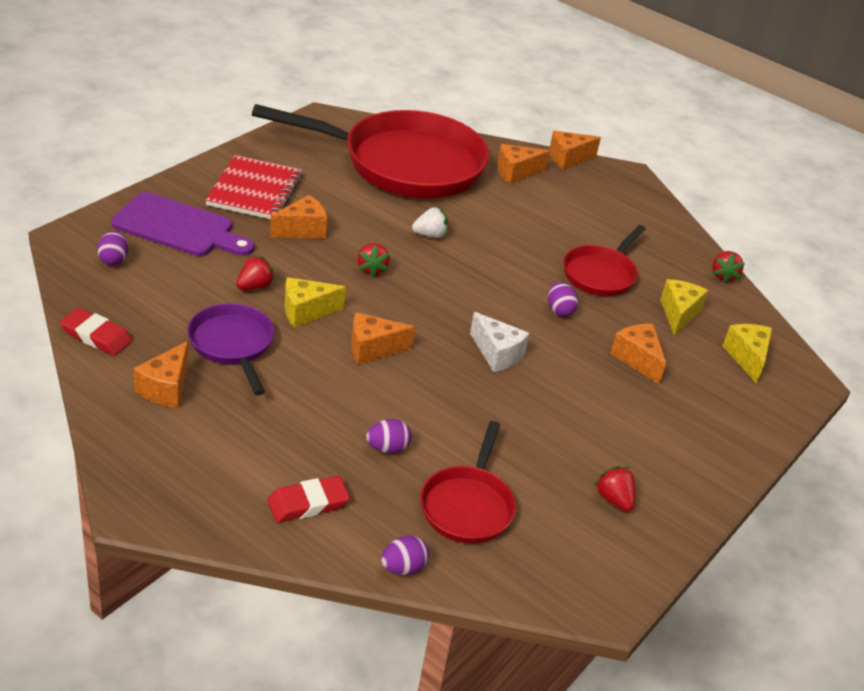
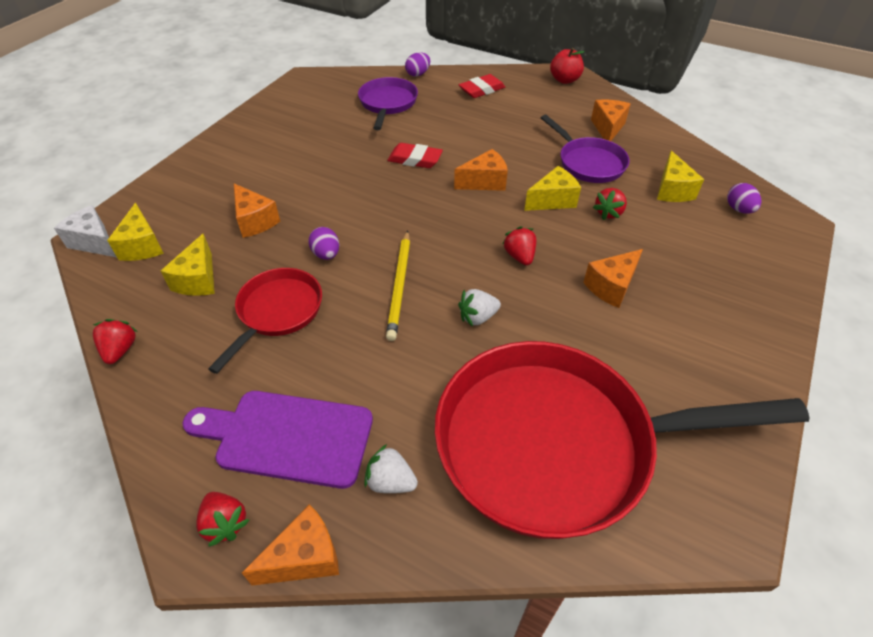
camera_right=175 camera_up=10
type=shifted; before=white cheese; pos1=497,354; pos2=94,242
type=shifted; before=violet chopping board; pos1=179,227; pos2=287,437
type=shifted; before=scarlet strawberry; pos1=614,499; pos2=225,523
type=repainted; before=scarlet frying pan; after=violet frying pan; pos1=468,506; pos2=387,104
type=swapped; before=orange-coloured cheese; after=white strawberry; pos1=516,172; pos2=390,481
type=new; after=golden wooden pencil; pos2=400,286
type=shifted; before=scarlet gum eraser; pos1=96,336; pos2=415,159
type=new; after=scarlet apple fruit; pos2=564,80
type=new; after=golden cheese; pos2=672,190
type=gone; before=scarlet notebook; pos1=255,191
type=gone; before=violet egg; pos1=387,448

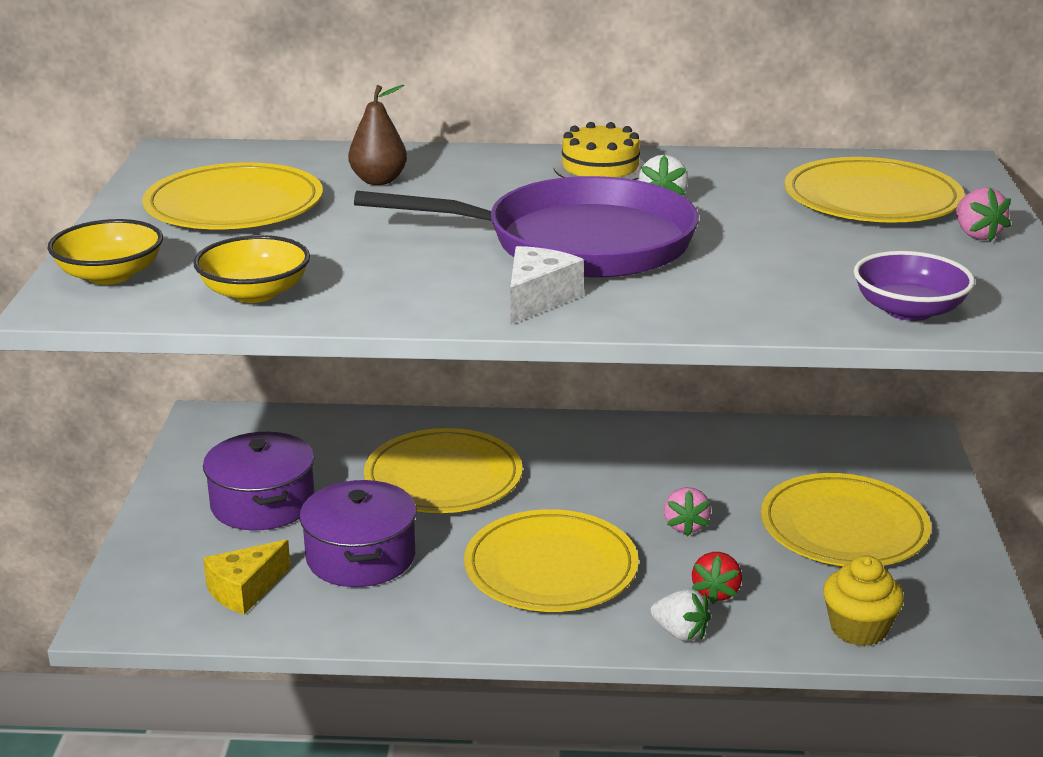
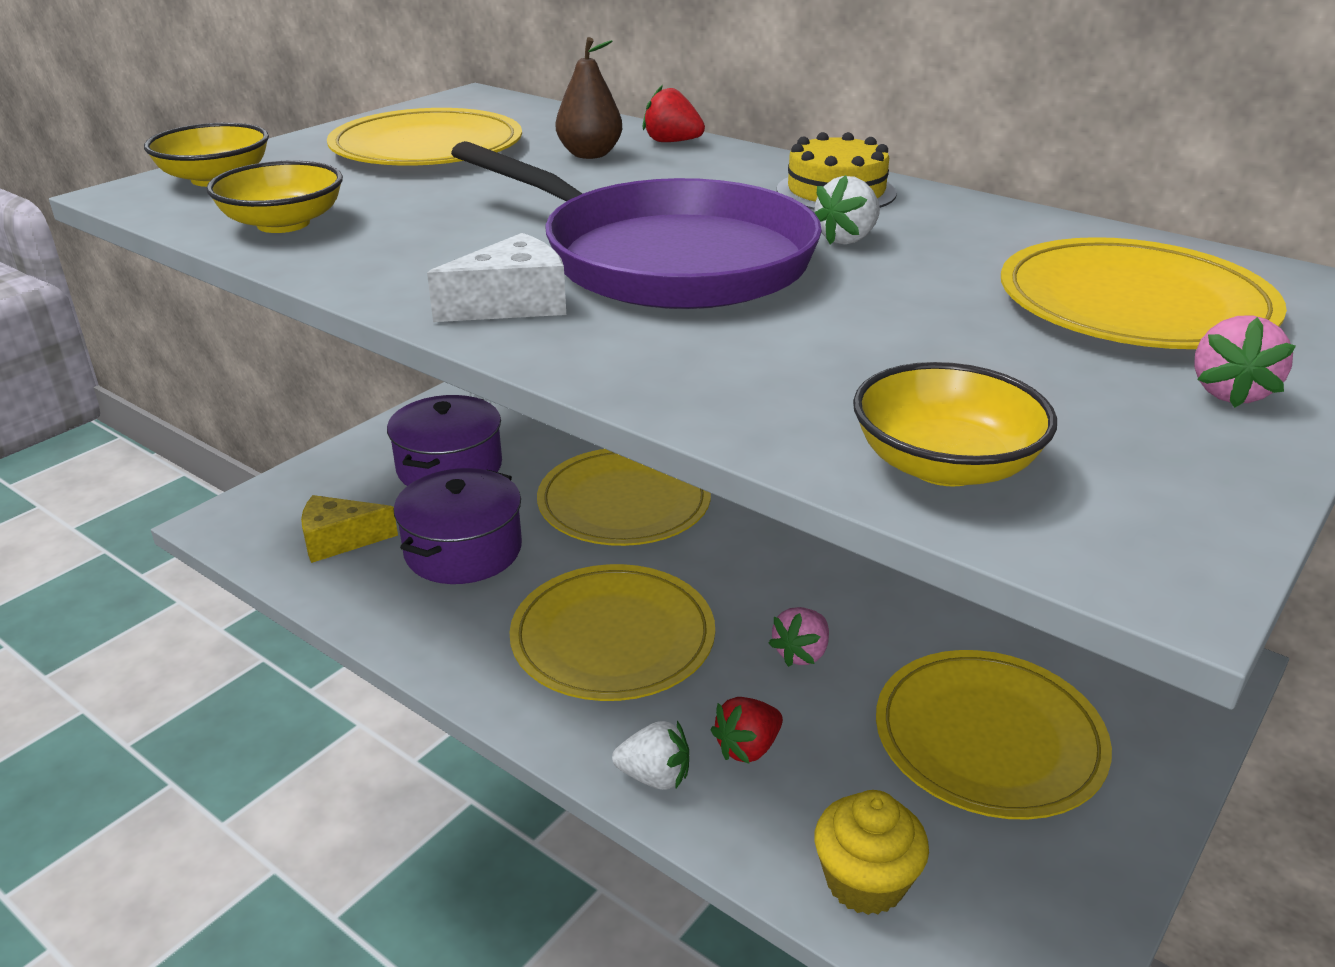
camera_right=35 camera_up=5
type=rotated; before=white strawberry; pos1=680,633; pos2=655,776; turn=-60
type=new; after=scarlet strawberry; pos2=672,142
type=repainted; before=violet serving bowl; after=golden serving bowl; pos1=909,310; pos2=944,465

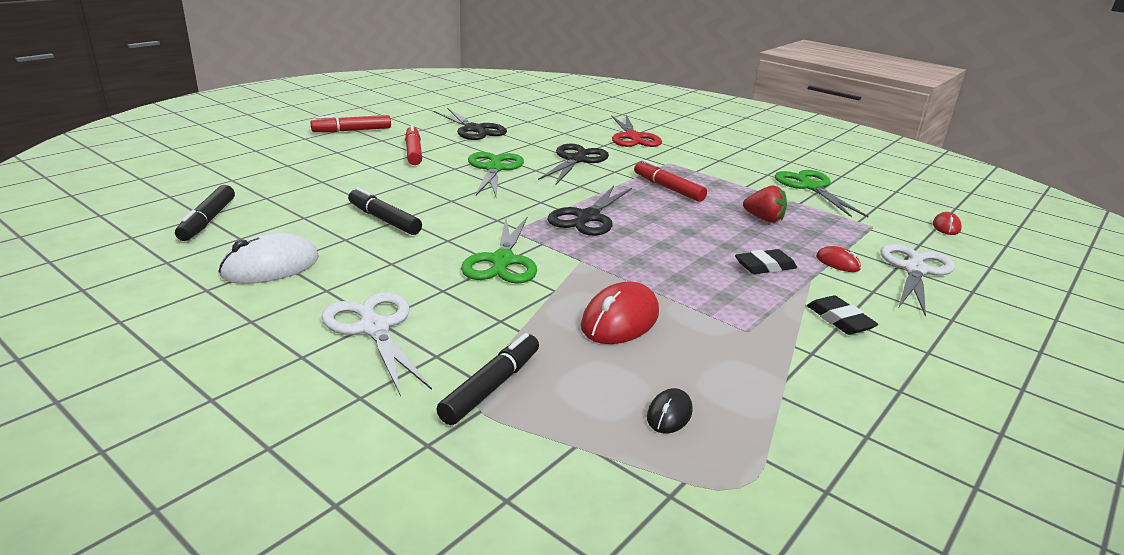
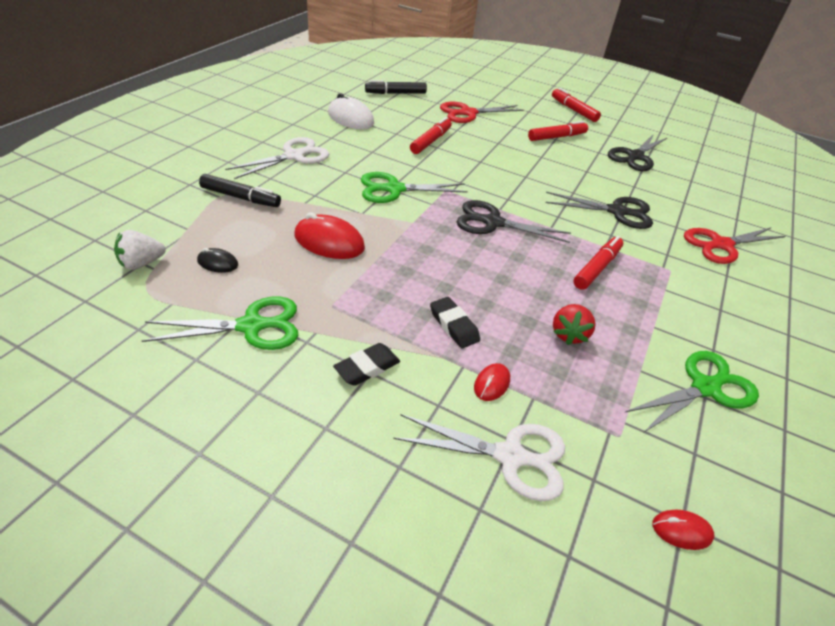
camera_right=75 camera_up=15
type=new; after=white strawberry; pos2=141,263
type=shifted; before=green pair of scissors; pos1=494,168; pos2=252,326
type=repainted; before=jet-black marker; after=scarlet marker; pos1=384,220; pos2=431,141
type=new; after=scarlet pair of scissors; pos2=468,113

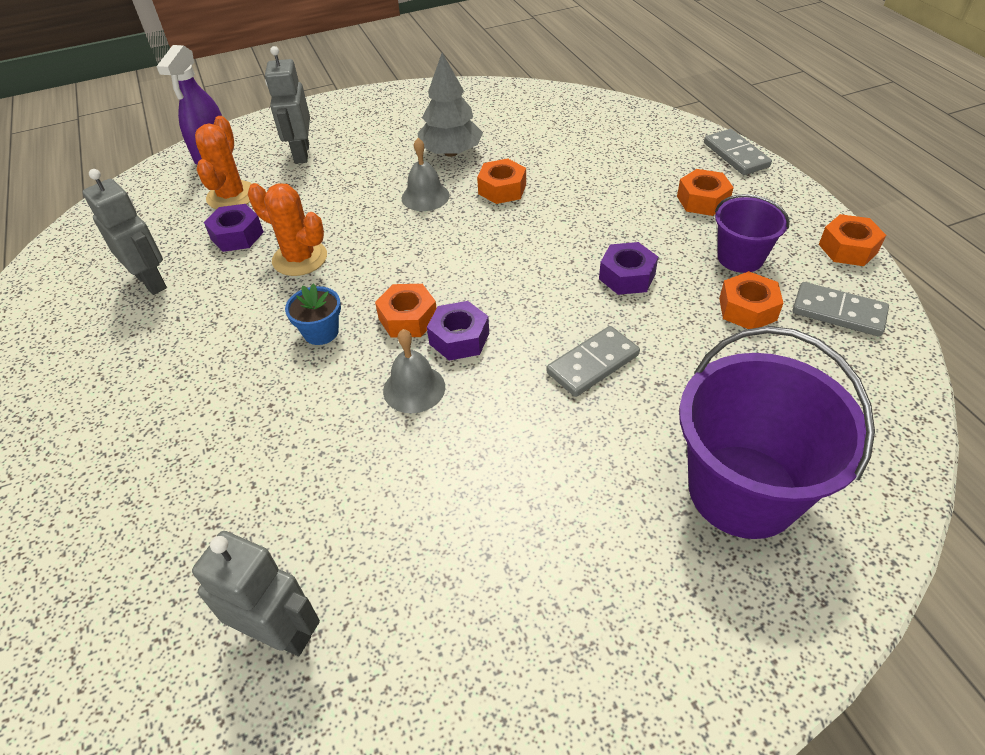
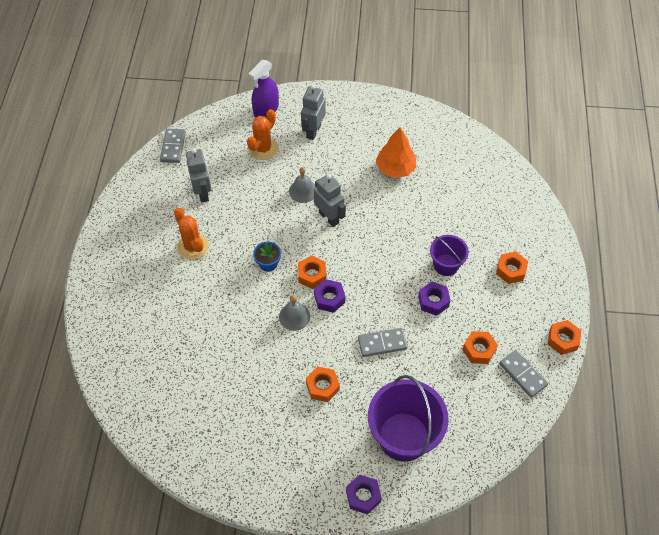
camera_right=25 camera_up=10
type=shifted; before=gray domino piece; pos1=735,155; pos2=173,147
type=shifted; before=orange-coloured cactus; pos1=300,258; pos2=193,247
type=shifted; before=gray bell; pos1=425,196; pos2=303,191
type=shifted; before=orange-coloured hex nut; pos1=502,189; pos2=322,387
type=shifted; before=gray robot; pos1=280,633; pos2=329,217
type=shifted; before=violet hex nut; pos1=237,235; pos2=363,496
type=repainted; before=gray tree; after=orange-coloured tree; pos1=451,152; pos2=395,168
type=shifted; before=violet pail; pos1=740,257; pos2=446,265

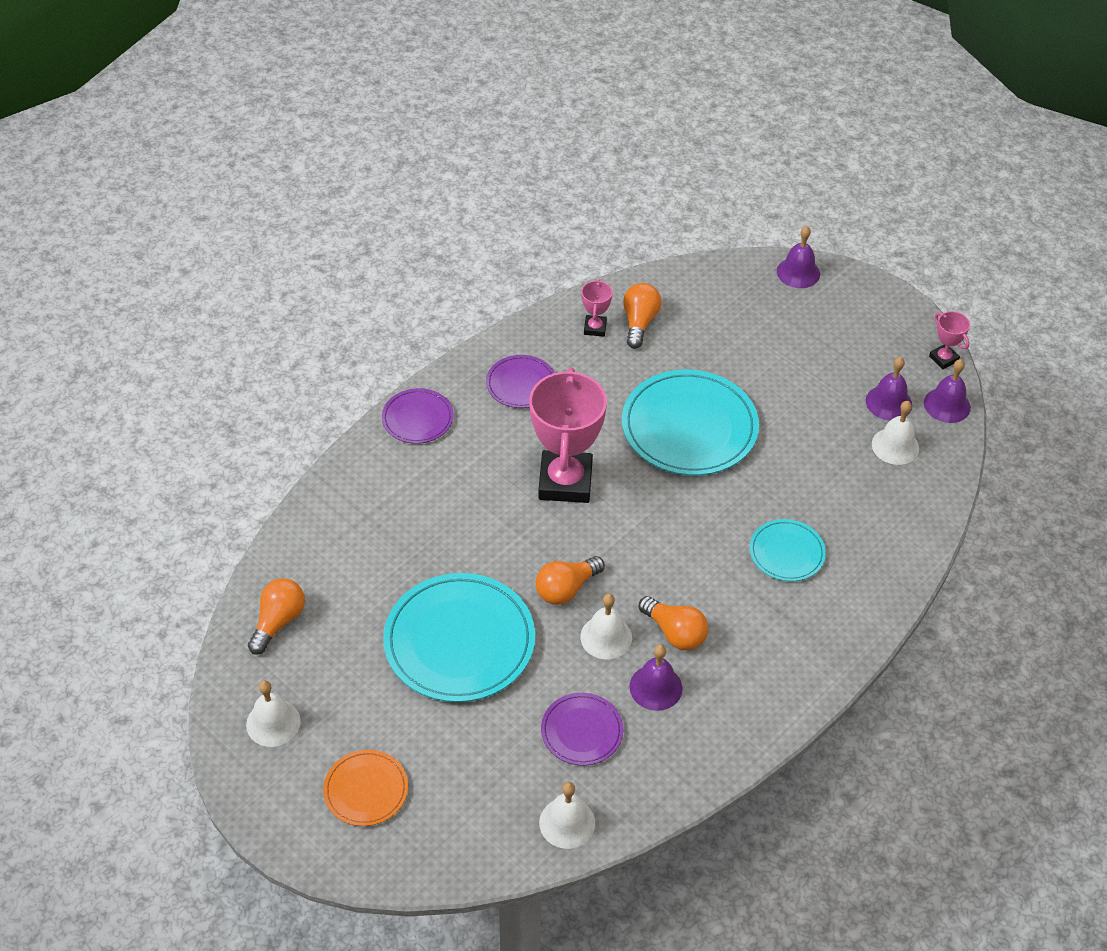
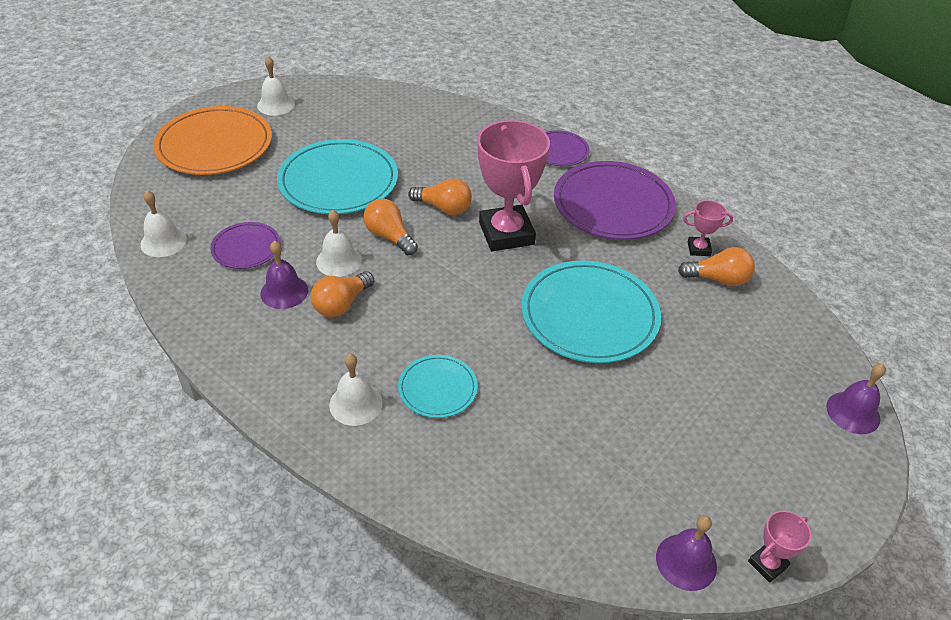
camera_right=85 camera_up=-5
type=scaled; before=orange-coloured dinner plate; pos1=366,790; pos2=214,145; scale=1.91
type=shifted; before=white bell; pos1=895,446; pos2=356,404
type=shifted; before=orange-coloured lightbulb; pos1=278,621; pos2=444,208
type=rotated; before=rosy trophy; pos1=565,482; pos2=506,233; turn=75
type=scaled; before=violet dinner plate; pos1=521,384; pos2=613,205; scale=1.91
type=gone; before=violet bell; pos1=888,402

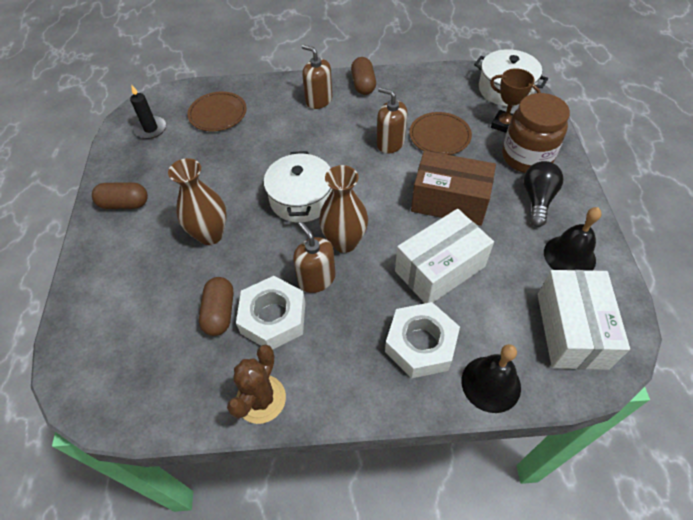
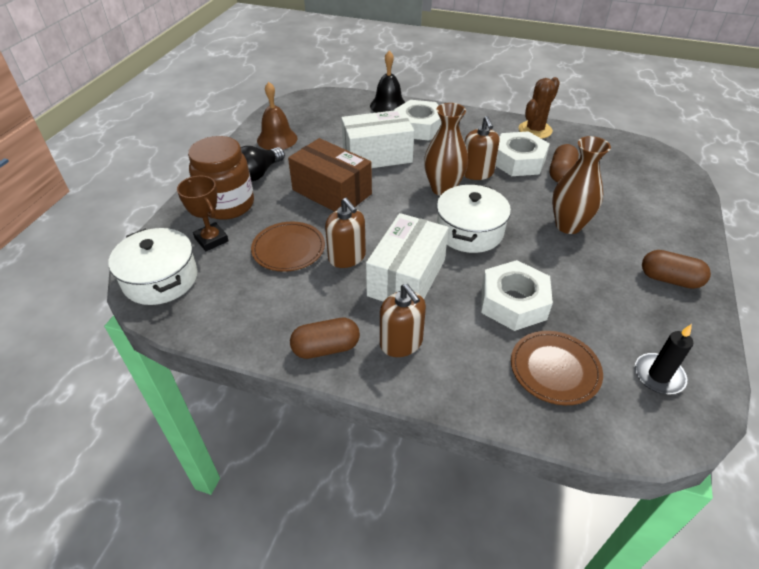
camera_right=-160 camera_up=-10
type=repainted; before=jet-black bell; after=dark brown bell; pos1=569,256; pos2=277,139
type=rotated; before=dark brown pill; pos1=363,84; pos2=326,348; turn=60
type=shifted; before=white parcel; pos1=571,330; pos2=407,277
type=new; after=white hex nut; pos2=513,302

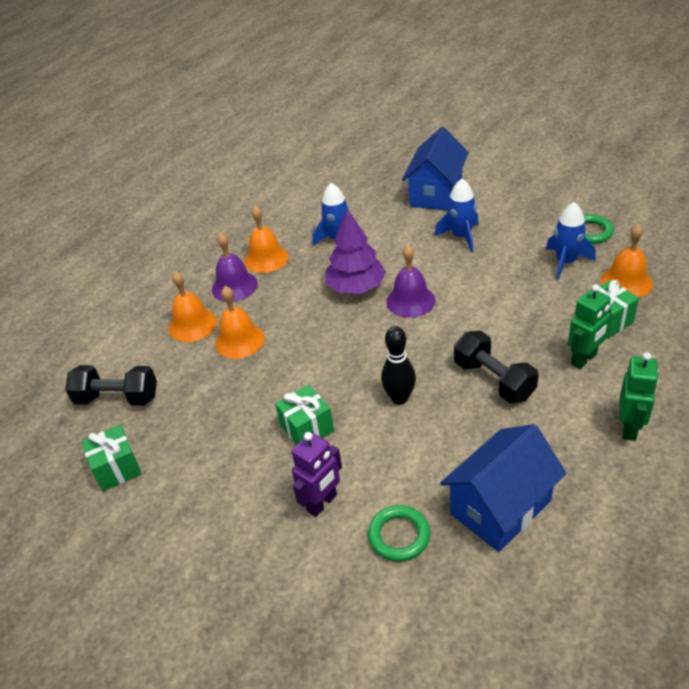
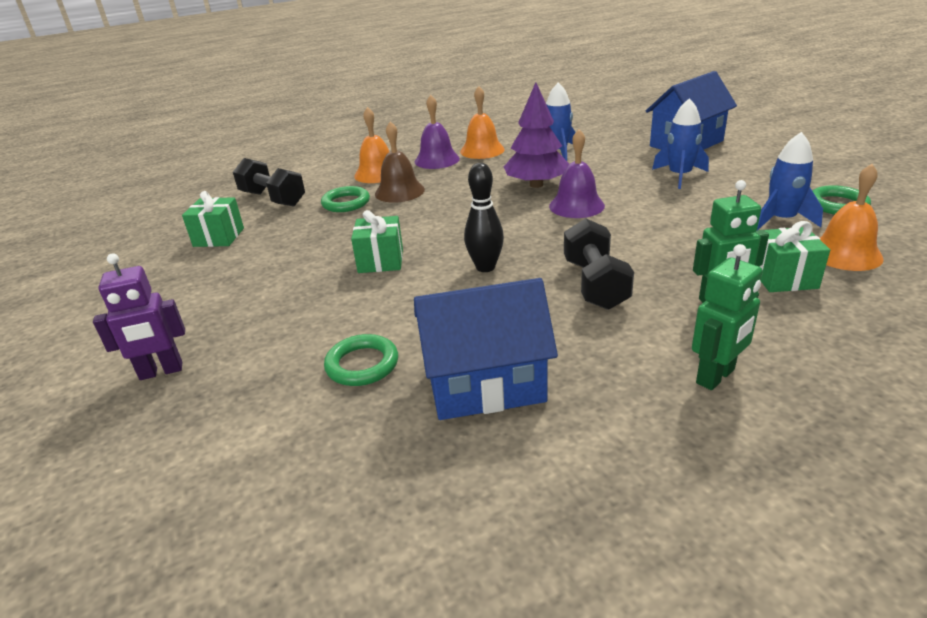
camera_right=30 camera_up=-10
type=shifted; before=violet robot; pos1=322,503; pos2=161,371
type=new; after=green torus; pos2=346,203
type=repainted; before=orange-coloured bell; after=dark brown bell; pos1=239,340; pos2=399,191

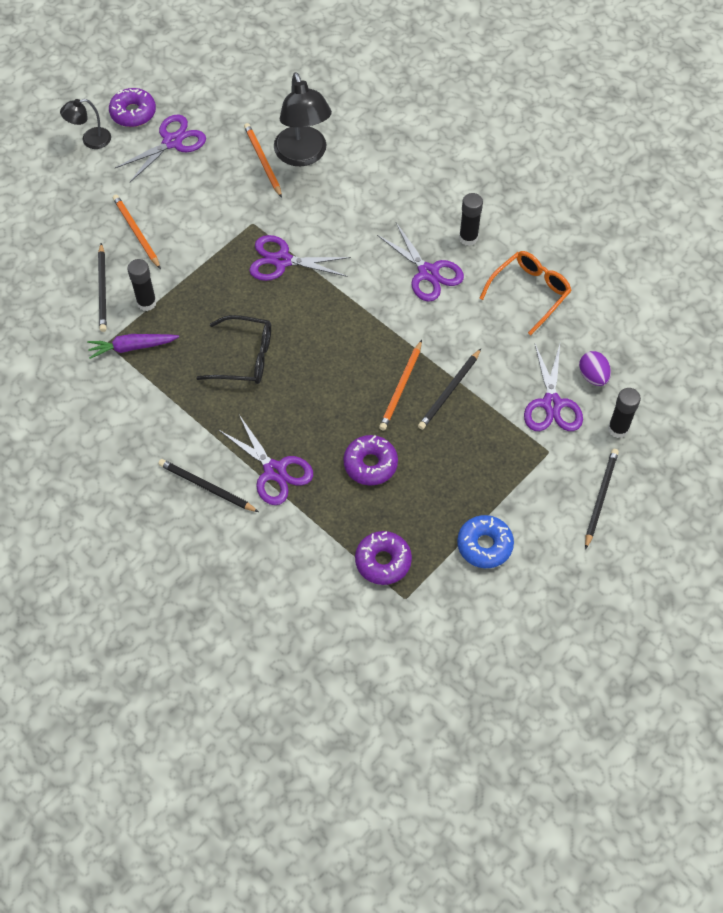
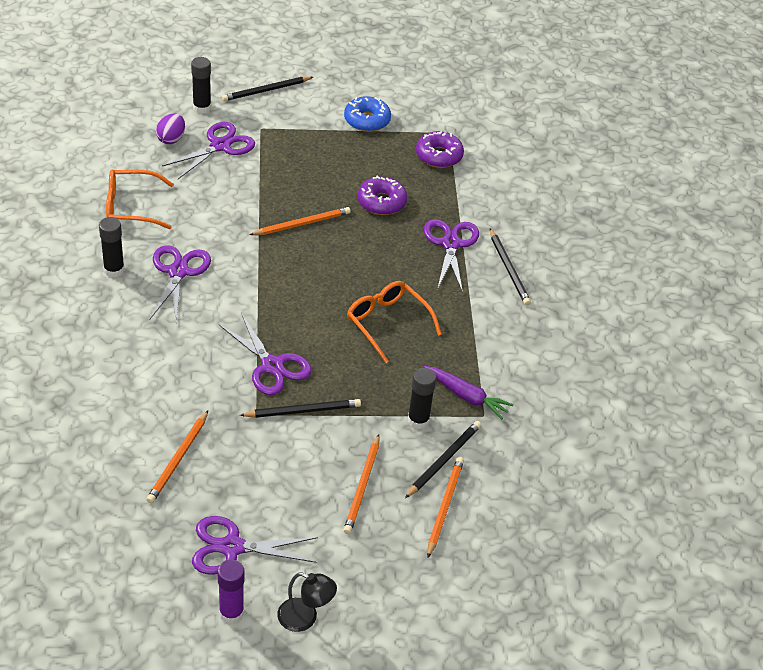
camera_right=-140 camera_up=-15
type=swapped; before=violet donut; after=violet glue; pos1=133,113; pos2=231,613
type=shifted; before=jet-black wooden pencil; pos1=449,391; pos2=303,411
type=repainted; before=jet-black glasses; after=orange-coloured glasses; pos1=245,357; pos2=387,323
type=new; after=orange-coloured wooden pencil; pos2=444,506
type=gone; before=jet-black lamp; pos1=303,155

